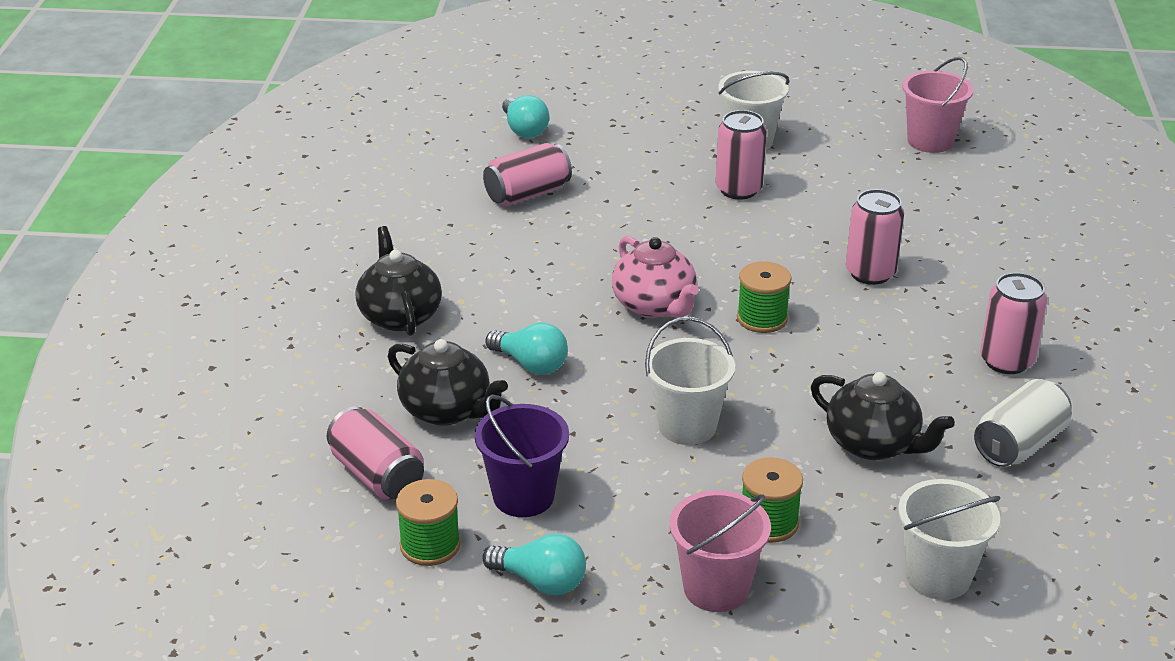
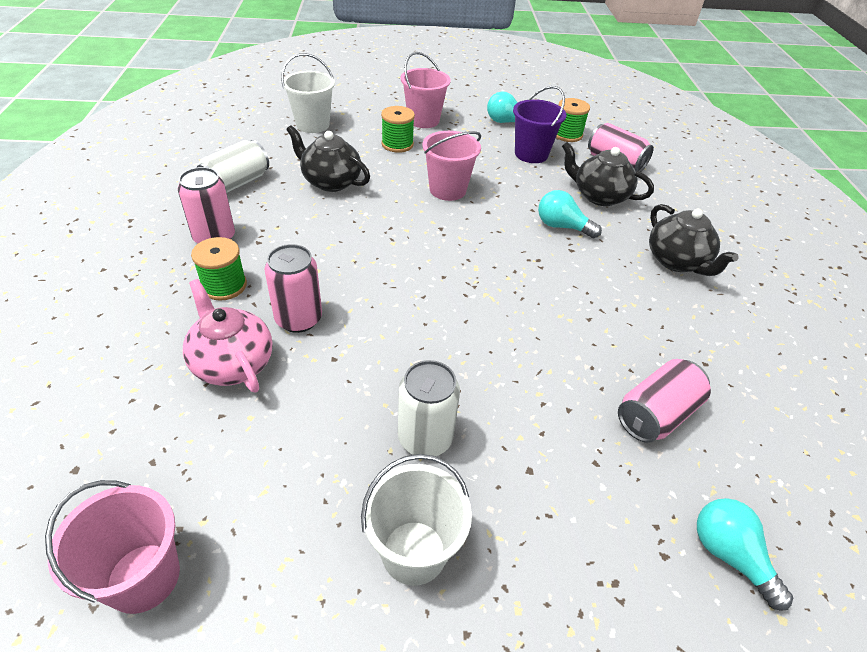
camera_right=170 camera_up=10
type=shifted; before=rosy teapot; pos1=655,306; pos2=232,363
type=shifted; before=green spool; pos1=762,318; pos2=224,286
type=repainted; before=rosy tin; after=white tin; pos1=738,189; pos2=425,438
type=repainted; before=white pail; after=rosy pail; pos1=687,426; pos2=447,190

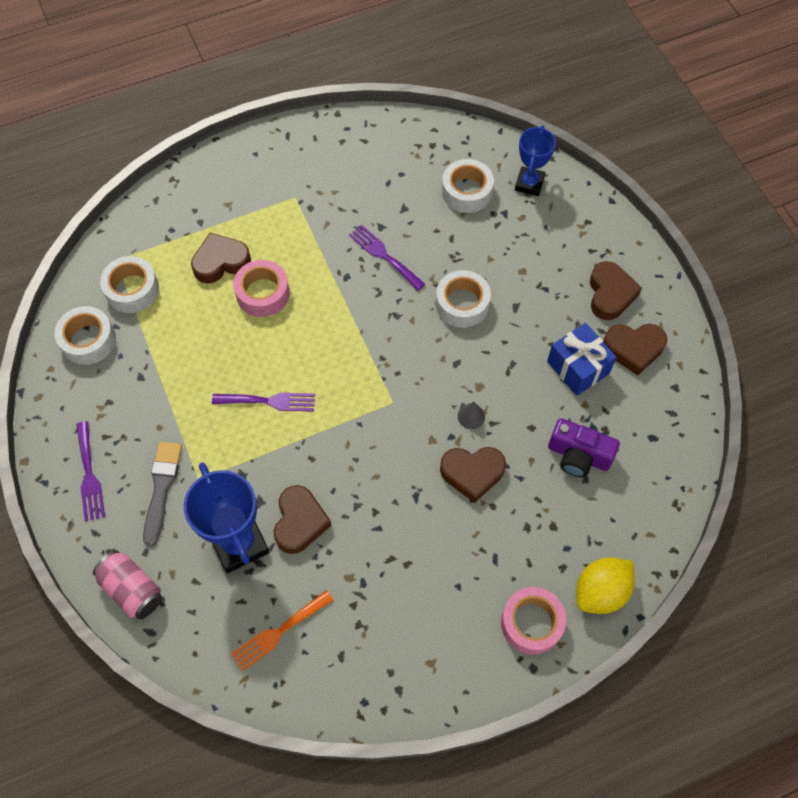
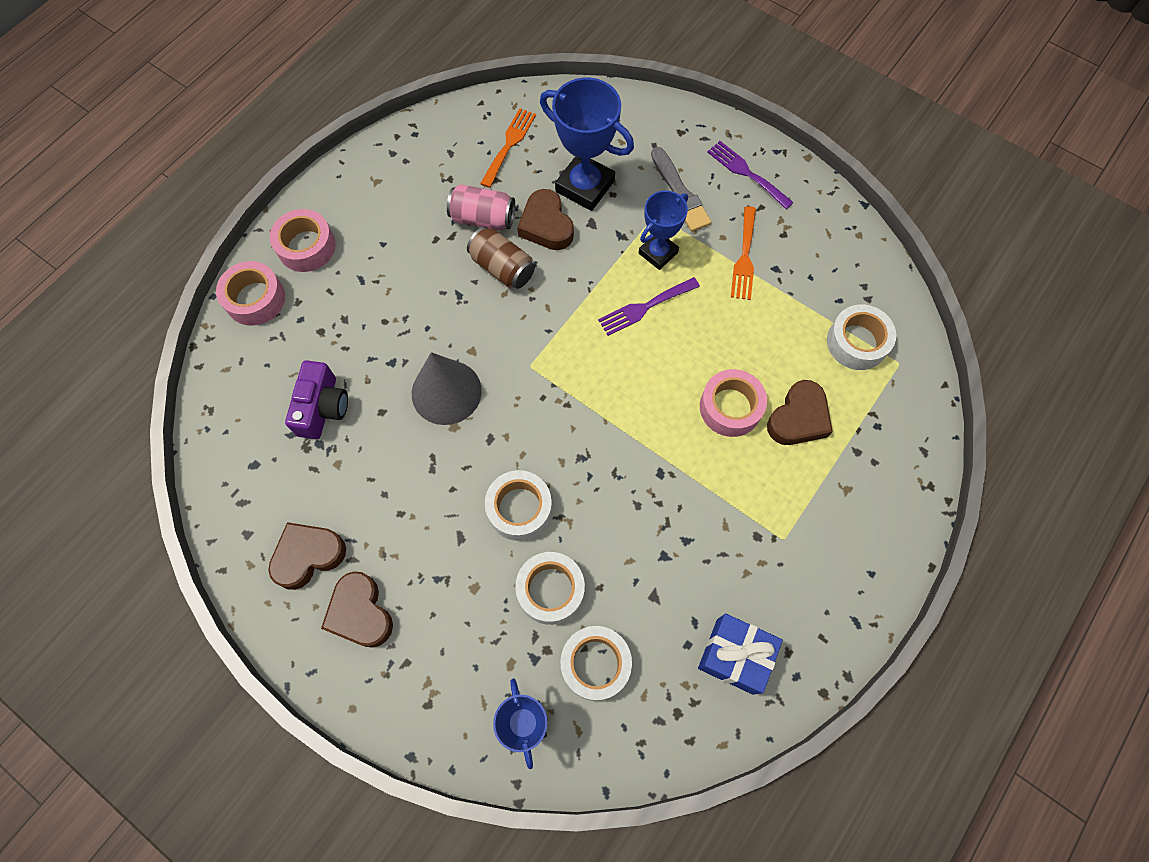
camera_right=150 camera_up=5
type=swapped; before=golden citrus fruit; after=rosy tape; pos1=601,591; pos2=255,299
type=rotated; before=violet compact camera; pos1=578,456; pos2=322,408; turn=105
type=scaled; before=gray cone; pos1=471,416; pos2=446,392; scale=2.33
type=shifted; before=rosy tin; pos1=132,589; pos2=483,218
type=new; after=dark brown tin; pos2=502,268
type=shifted; before=white tape; pos1=88,340; pos2=550,590
type=new; after=royal blue trophy; pos2=658,253
type=shifted; before=royal blue gift; pos1=578,367; pos2=734,656
type=new; after=orange-coloured table fork; pos2=744,257
type=gone; before=violet table fork; pos1=384,255
type=gone; before=dark brown heart; pos1=472,473

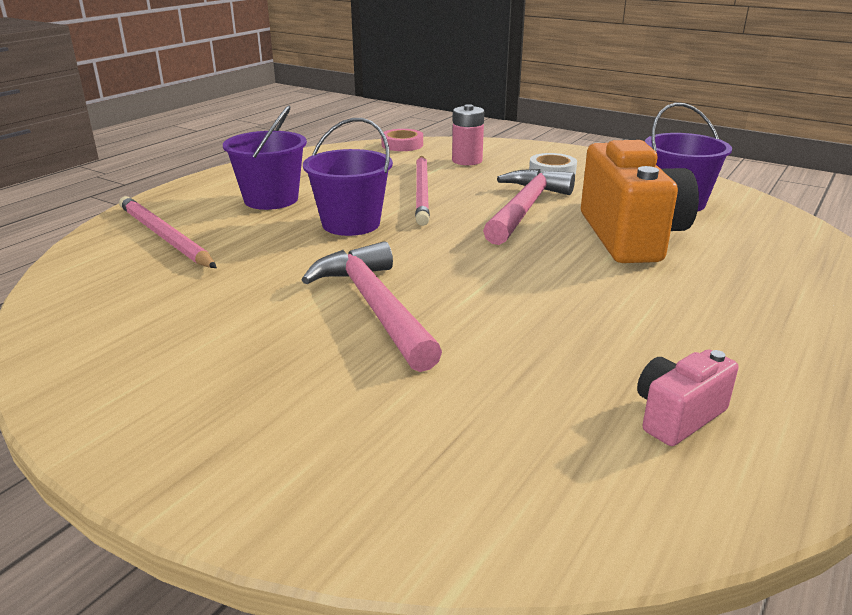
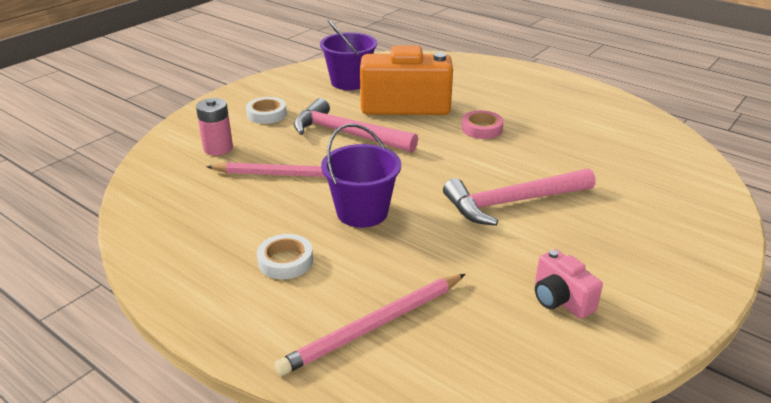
camera_right=-85 camera_up=5
type=swapped; before=violet pail; after=white tape; pos1=271,199; pos2=285,261
type=shifted; before=rosy tape; pos1=402,145; pos2=481,129
type=shifted; before=rosy compact camera; pos1=677,416; pos2=560,300

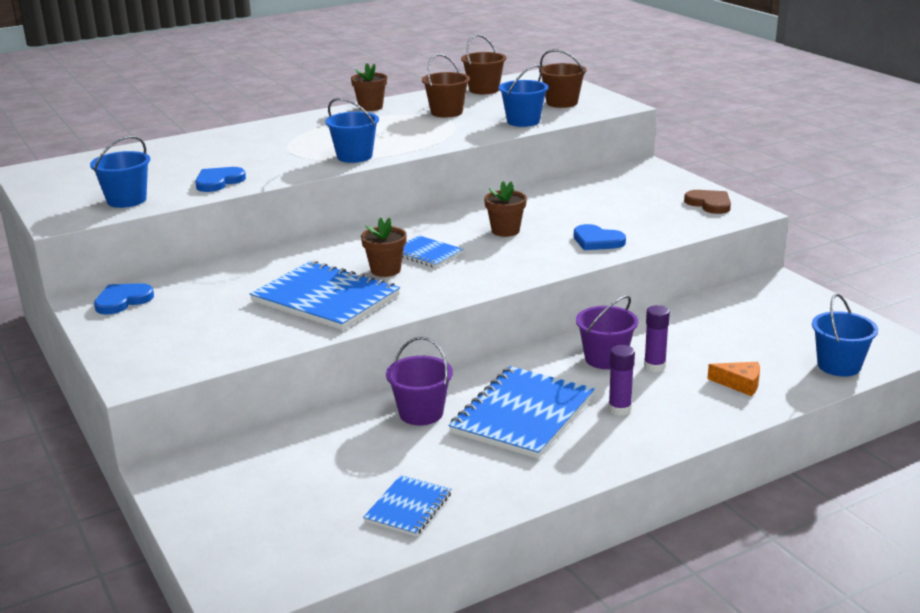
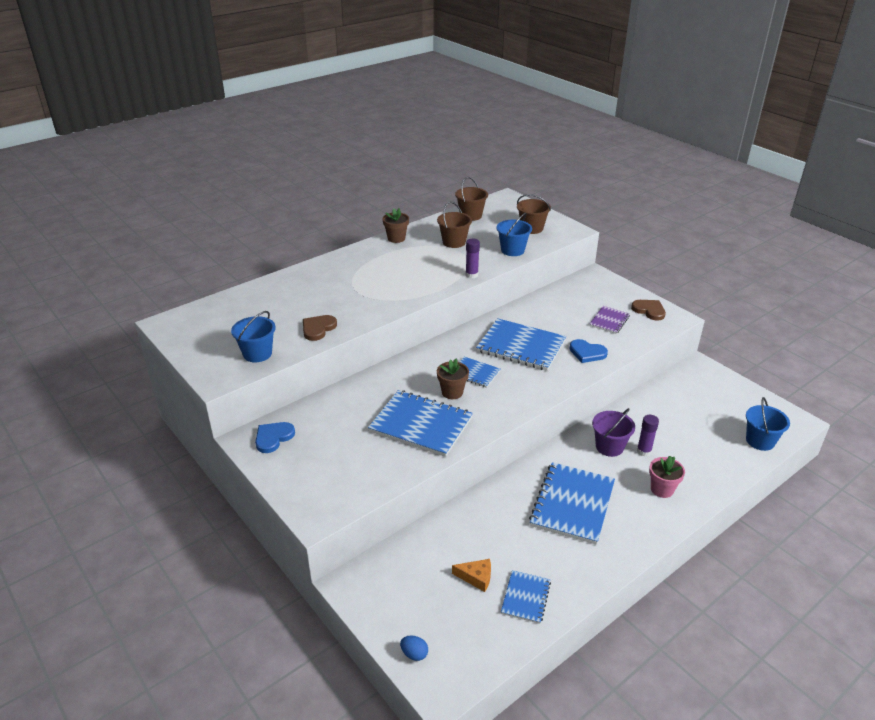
camera_right=-10 camera_up=10
type=repainted; before=royal blue heart; after=dark brown heart; pos1=218,182; pos2=318,329
type=new; after=royal blue egg; pos2=414,654
type=shifted; before=orange-coloured cheese; pos1=739,384; pos2=476,577
type=shifted; before=violet glue; pos1=619,409; pos2=471,275
type=swapped; before=dark brown plant pot; after=royal blue notebook; pos1=505,231; pos2=521,346
type=new; after=violet notebook; pos2=609,321
type=new; after=rosy plant pot; pos2=662,489
type=gone; before=royal blue pail; pos1=354,156
type=gone; before=violet pail; pos1=421,413

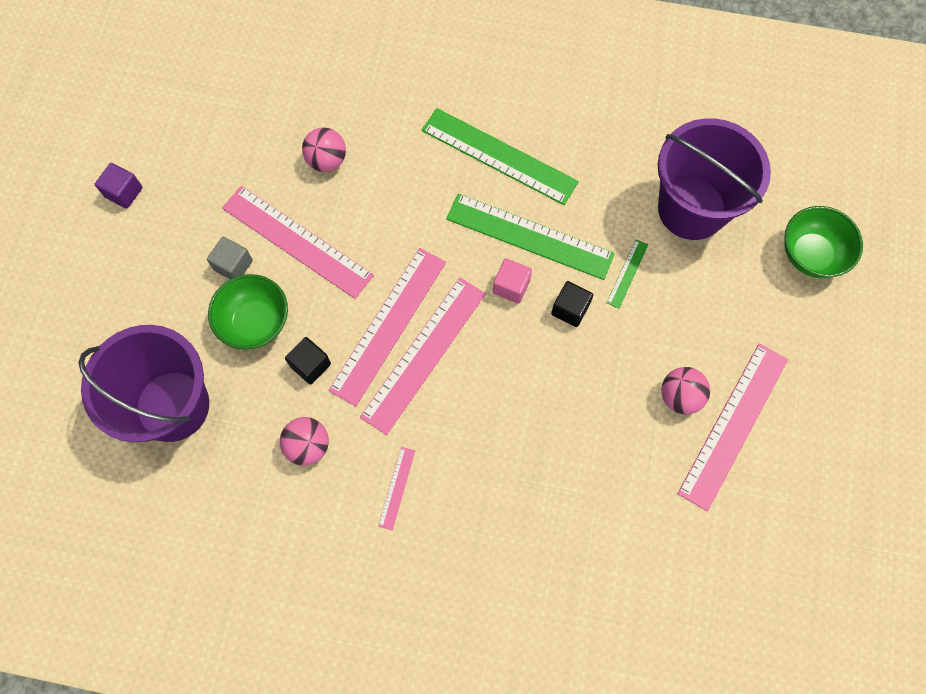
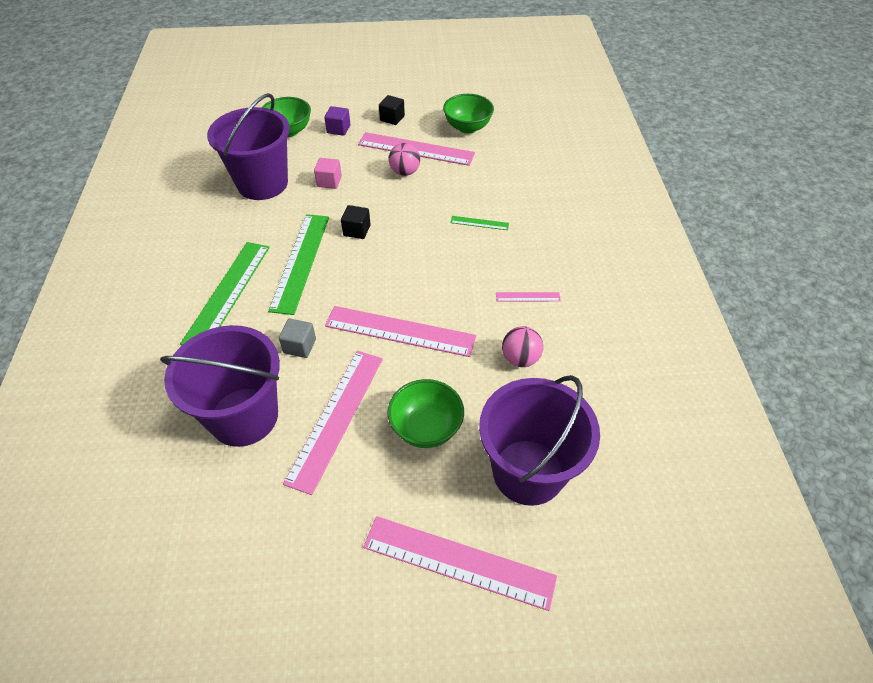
camera_right=-105 camera_up=-20
type=swapped; before=rosy sphere; after=violet pail; pos1=327,160; pos2=244,416
type=shifted; before=gray solid cube; pos1=233,265; pos2=300,346
type=shifted; before=rosy solid cube; pos1=511,286; pos2=329,181
type=shifted; before=violet solid cube; pos1=124,192; pos2=338,129
type=shifted; before=rosy ruler; pos1=424,354; pos2=458,561
type=shifted; before=jet-black solid cube; pos1=310,365; pos2=392,118
type=new; after=green serving bowl; pos2=467,127
type=shifted; before=green ruler; pos1=627,273; pos2=479,223

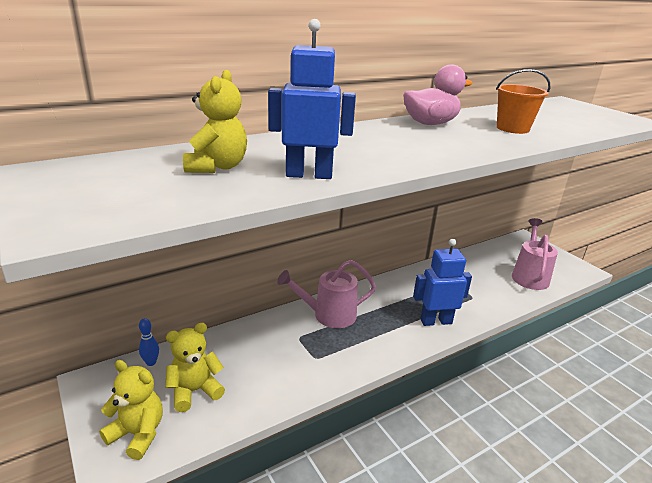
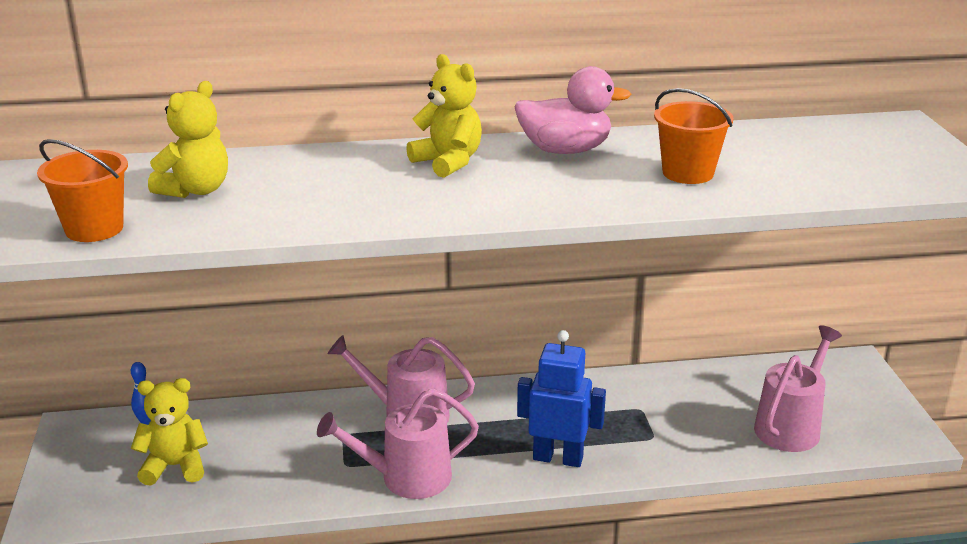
camera_right=25 camera_up=0
type=new; after=orange-coloured pail; pos2=94,229
type=new; after=rosy watering pot; pos2=407,478
type=shifted; before=golden teddy bear; pos1=138,434; pos2=448,162
type=gone; before=royal blue robot; pos1=309,175

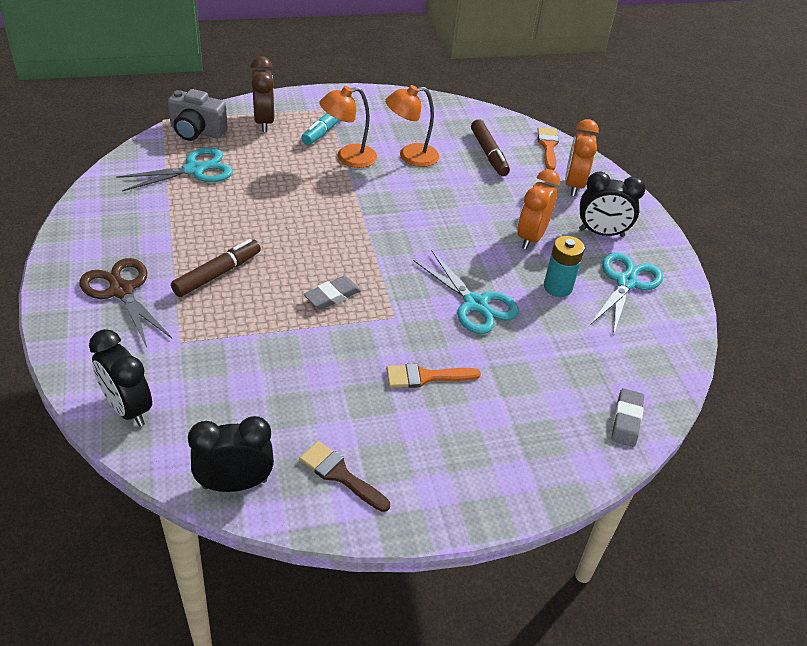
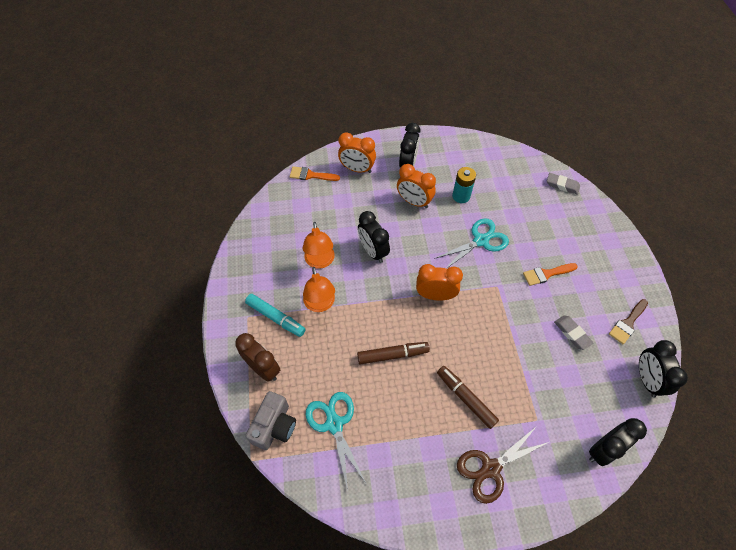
camera_right=-80 camera_up=15
type=rotated; before=dark brown alarm clock; pos1=264,122; pos2=263,368; turn=45
type=shifted; before=dark brown marker; pos1=488,153; pos2=392,355
type=new; after=jet-black alarm clock; pos2=373,251
type=new; after=orange-coloured alarm clock; pos2=435,295
type=rotated; before=orange-coloured paint brush; pos1=425,377; pos2=546,274; turn=75
type=shifted; before=gray gum eraser; pos1=332,296; pos2=572,333
type=gone; before=teal pair of scissors; pos1=626,282

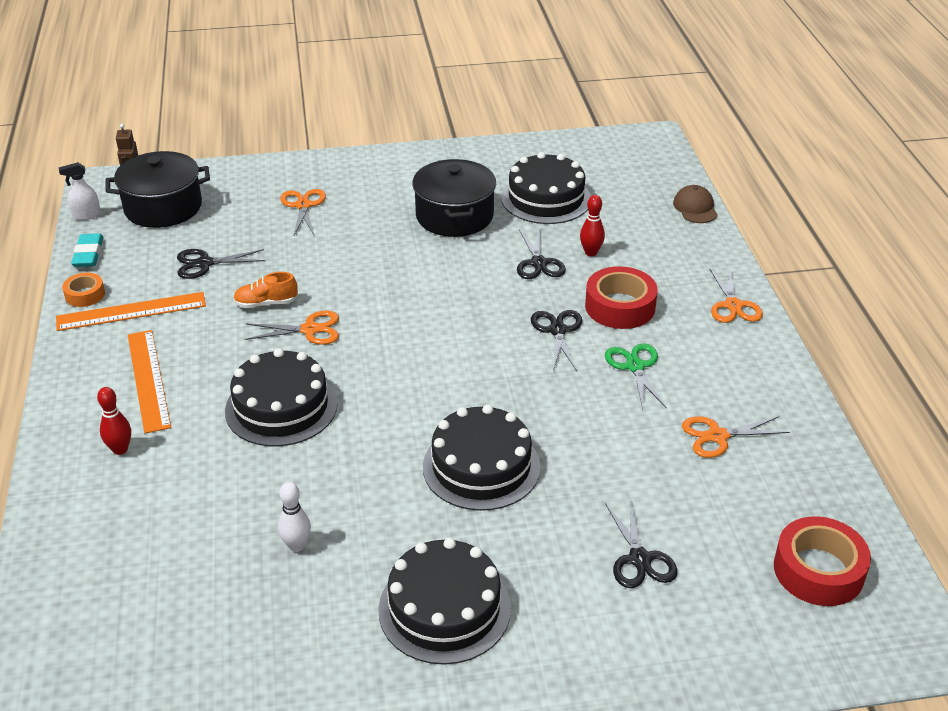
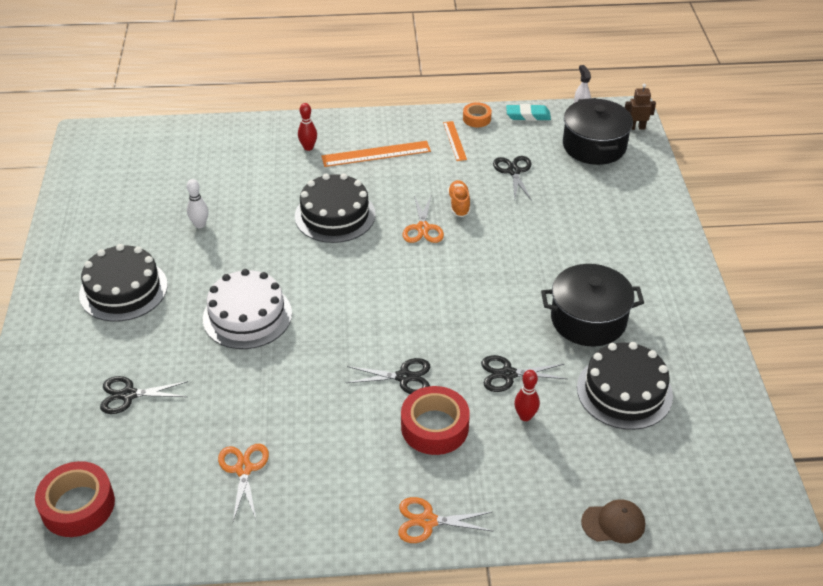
camera_right=95 camera_up=5
type=repainted; before=jet-black layer cake; after=white layer cake; pos1=481,466; pos2=247,316
type=scaled; before=orange-coloured ruler; pos1=131,312; pos2=454,141; scale=0.6
type=gone; before=orange-coloured pair of scissors; pos1=303,205
type=gone; before=green pair of scissors; pos1=635,366

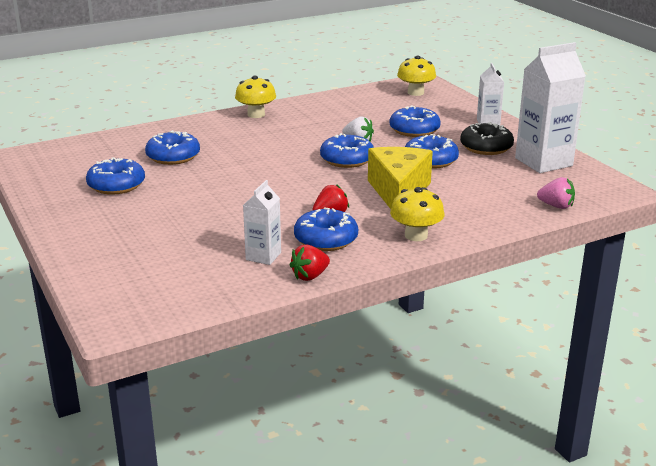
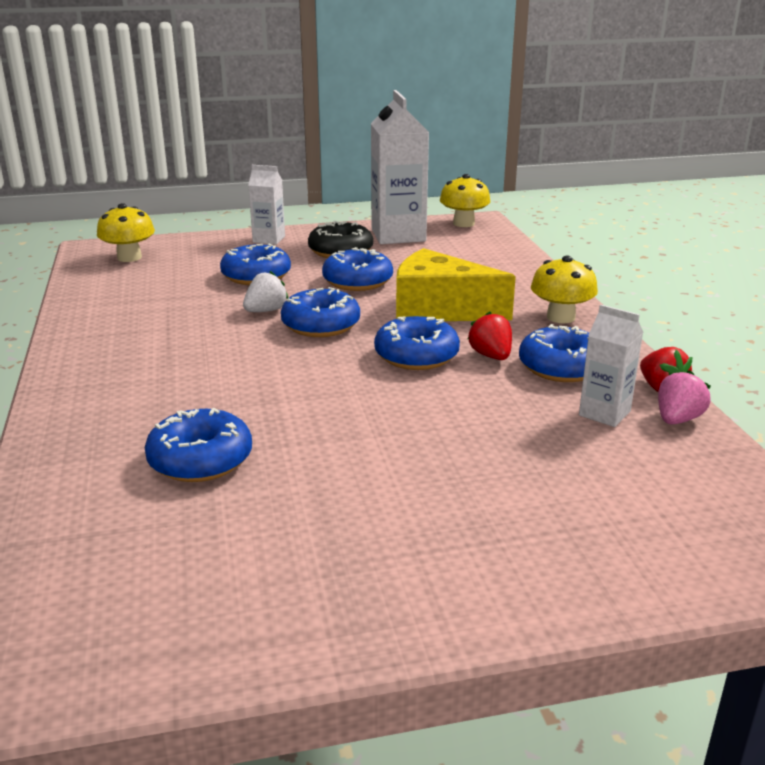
camera_right=-75 camera_up=0
type=shifted; before=royal blue donut; pos1=116,185; pos2=416,356
type=shifted; before=golden mushroom; pos1=256,114; pos2=463,223
type=shifted; before=rosy strawberry; pos1=556,206; pos2=677,419

